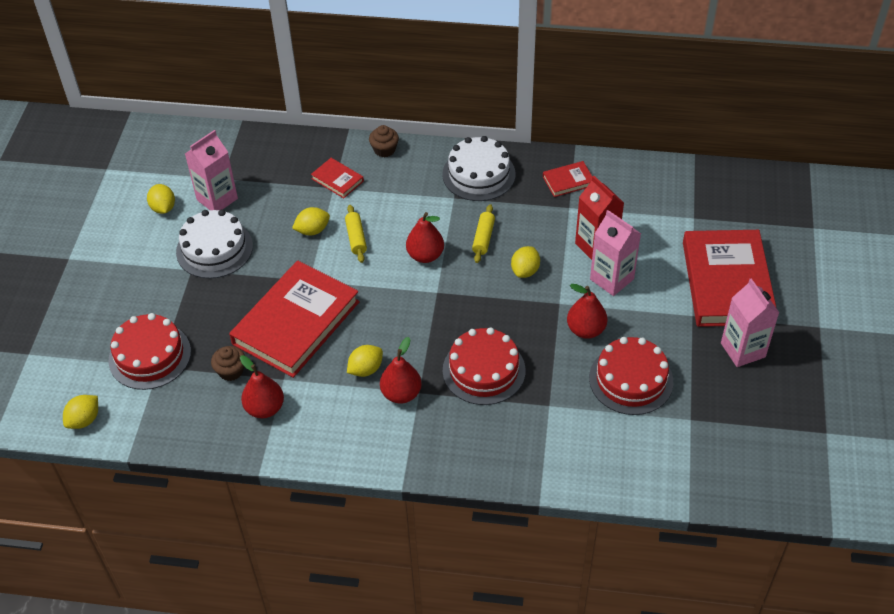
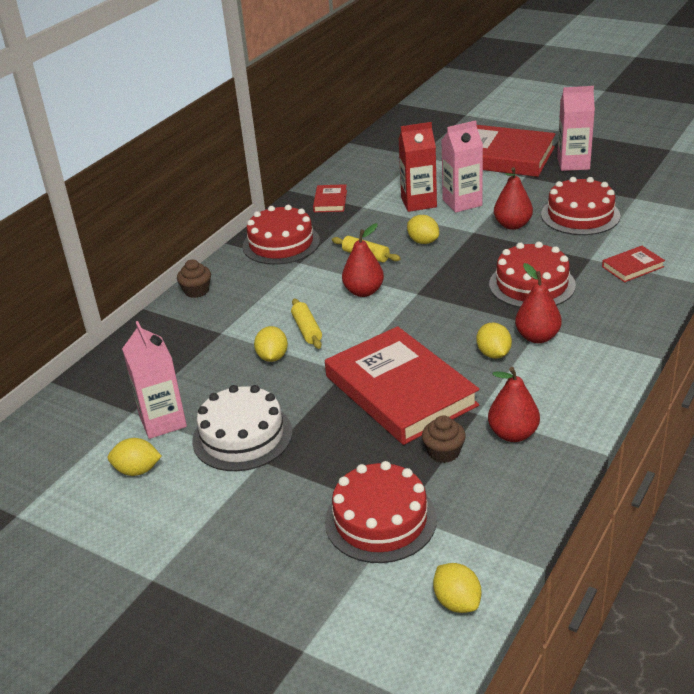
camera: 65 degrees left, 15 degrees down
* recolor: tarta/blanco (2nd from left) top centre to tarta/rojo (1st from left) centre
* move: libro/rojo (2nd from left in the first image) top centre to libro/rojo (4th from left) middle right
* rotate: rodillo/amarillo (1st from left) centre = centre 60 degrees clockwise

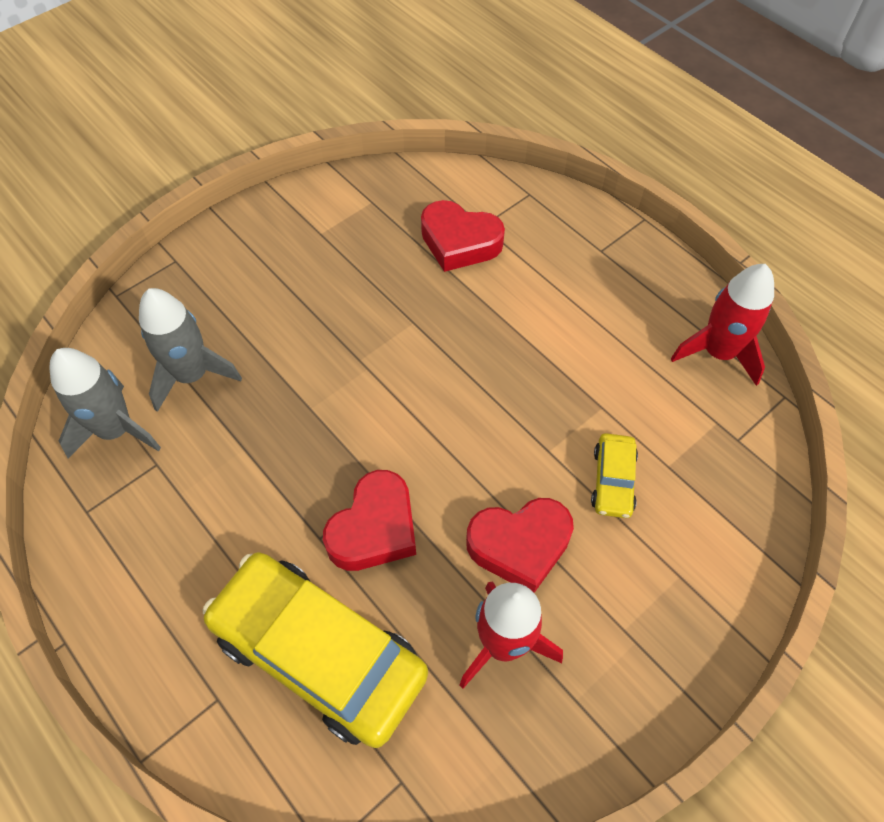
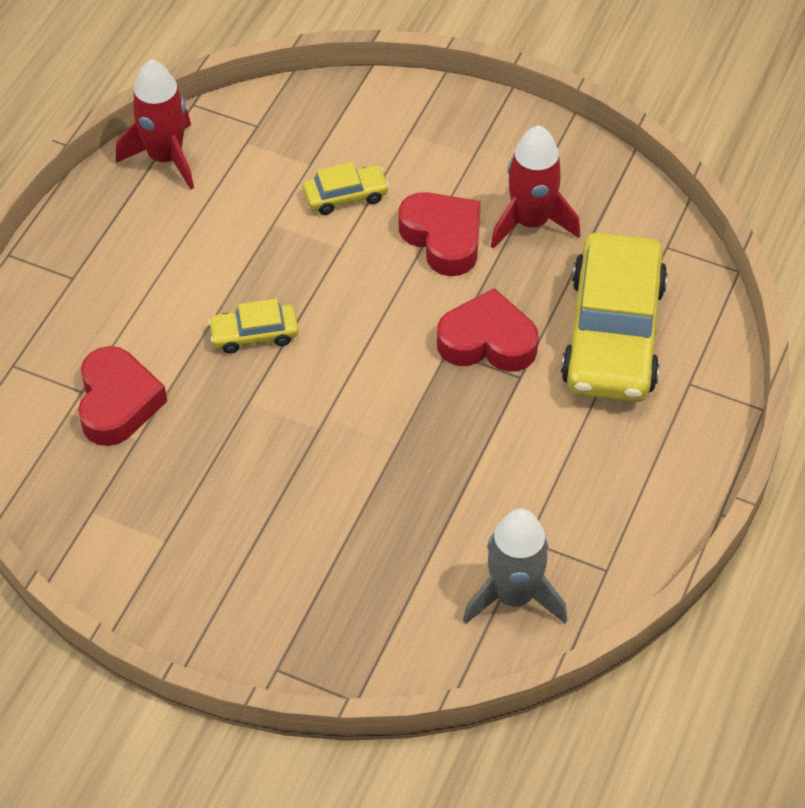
camera: 115 degrees left, 5 degrees down
* delete: cohete/gris (2nd from left) middle left
* insert: coche/amarillo (1st from left) middle left

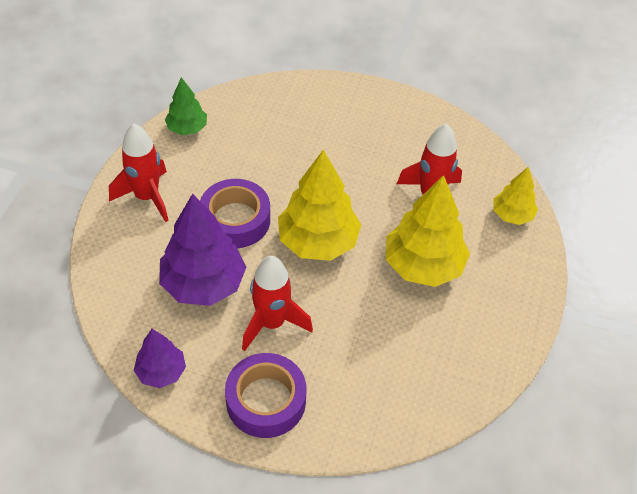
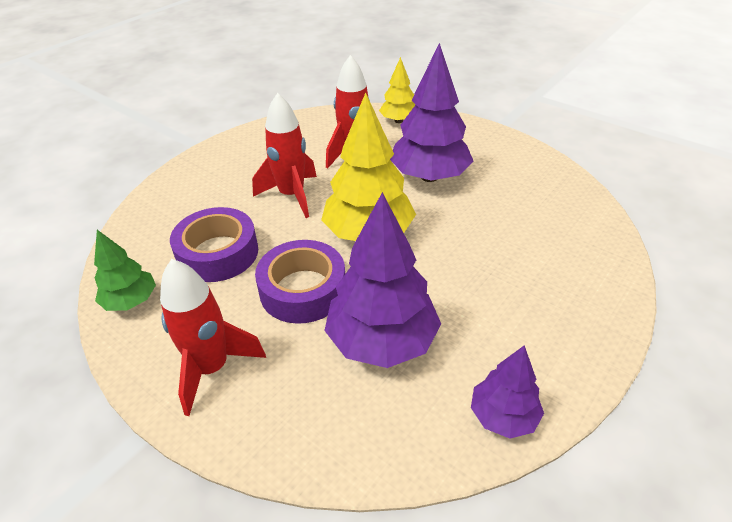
camera: 65 degrees left, 10 degrees down
* recolor: árbol/amarillo (2nd from left) middle right to árbol/morado (2nd from left) top centre
* move: cohete/rojo (2nd from left) centre to top centre
* move: cinta adhesiva/morado (2nd from left in the first image) bottom centre to cinta adhesiva/morado (1st from left) middle left

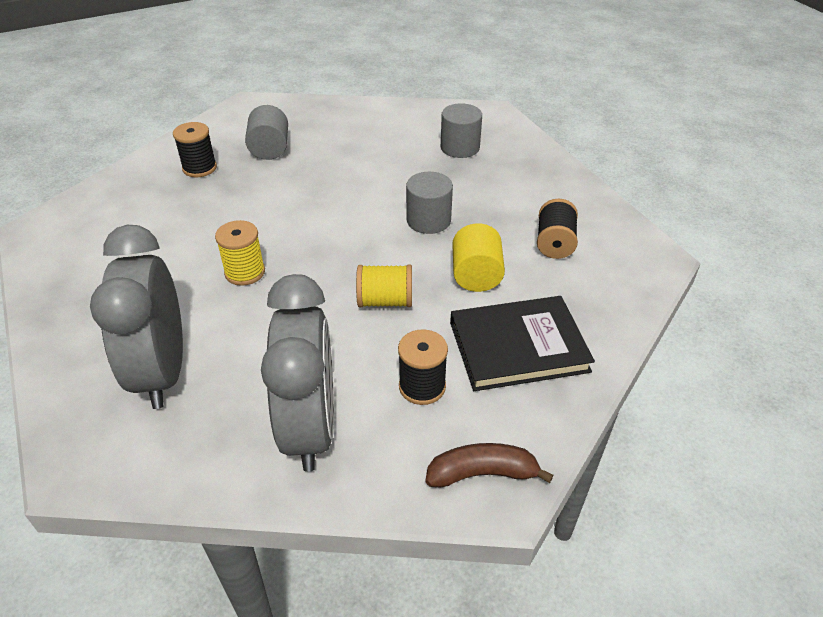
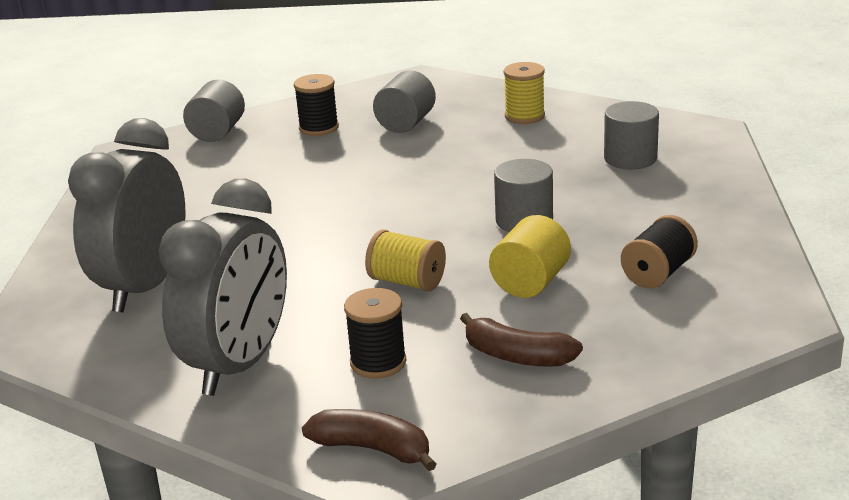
camera: 30 degrees right, 15 degrees down
* move: carrete/amarillo (1st from left in the first image) middle left to carrete/amarillo (2nd from left) top centre
* replace: libro/negro centre to plátano/marrón (2nd from left) bottom centre
* insert: cilindro/gris (1st from left) top left

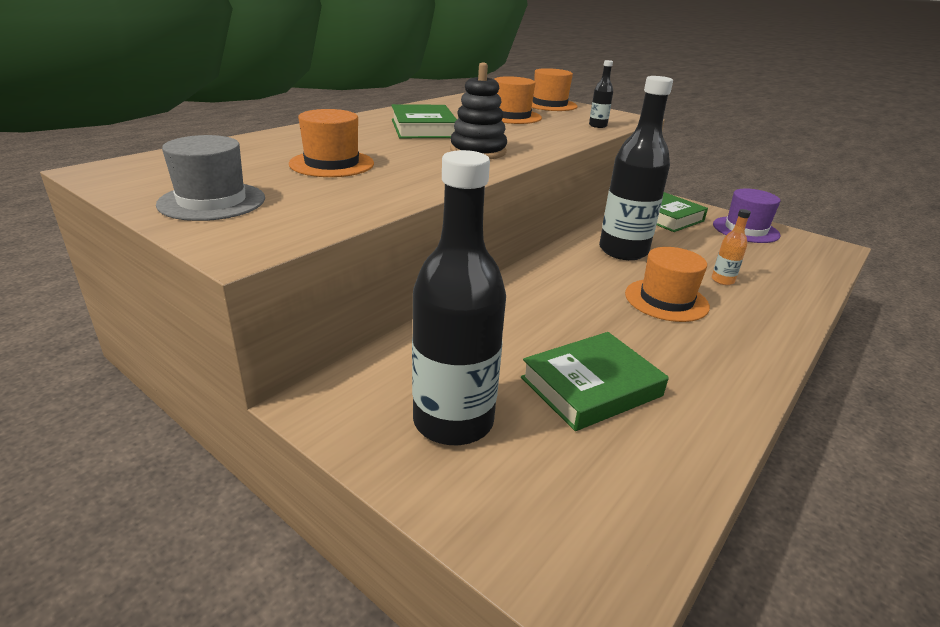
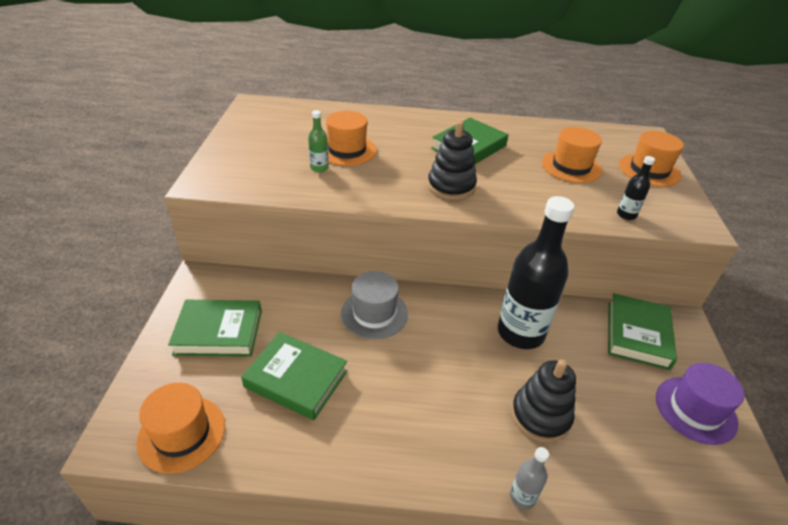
camera: 55 degrees right, 10 degrees up
* move: sombrero/gris top left to centre
* replace: botella/negro (1st from left) centre to libro/verde (1st from left) middle left
* replace: botella/naranja middle right to juguete apilable/negro (2nd from left) bottom right
* move: sombrero/naranja (4th from left in the first image) middle right to sombrero/naranja (1st from left) bottom left
* insert: botella/verde top centre
* insert: botella/gris bottom right

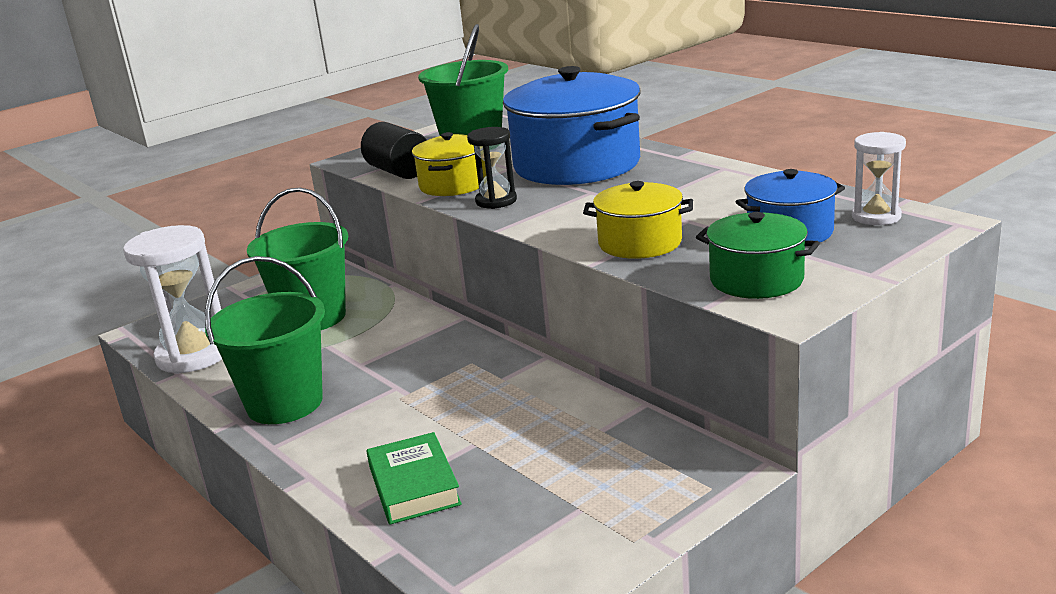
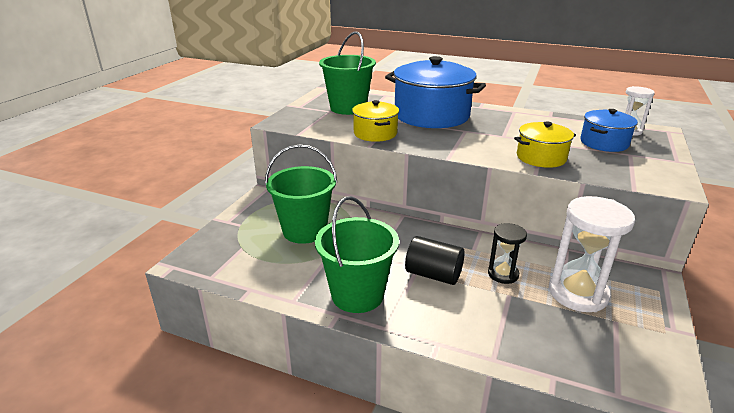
camera: 30 degrees left, 5 degrees up
* move: cilindro/negro top centre to centre
* move: reloj de arena/negro top centre to middle right
* delete: olla/verde middle right
* move: reloj de arena/blanco (1st from left) middle left to middle right
* delete: libro/verde bottom centre

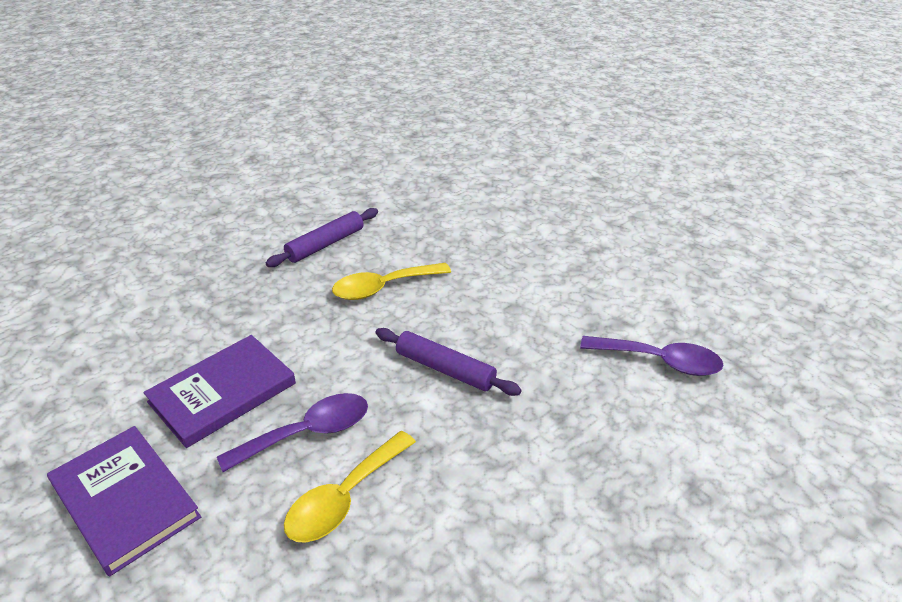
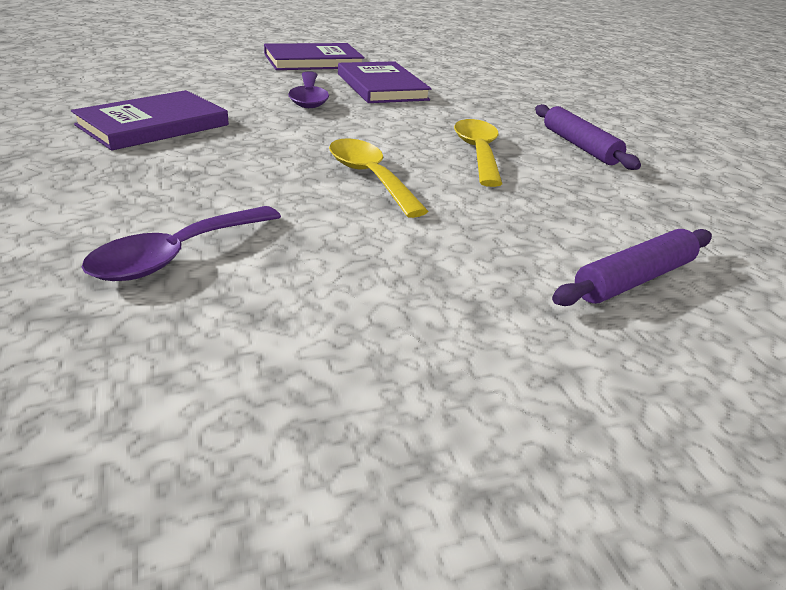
camera: 110 degrees right, 5 degrees down
* move: rodillo/morado (2nd from left) centre to middle right
* move: cuchara/amarillo (1st from left) bottom centre to top centre
* insert: libro/morado (1st from left) top left

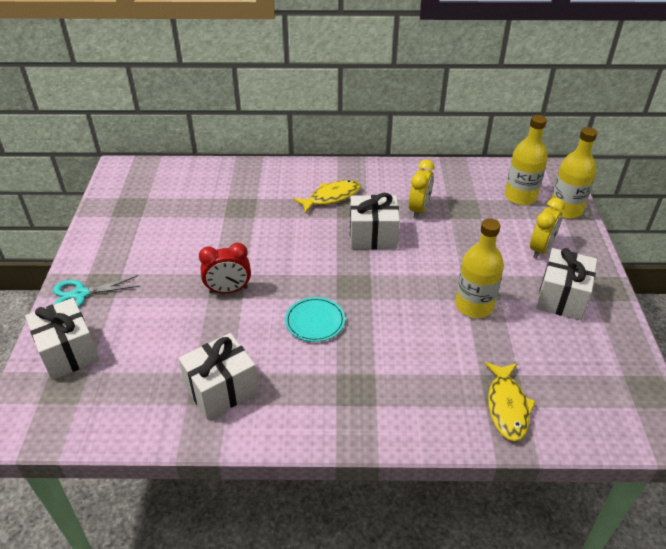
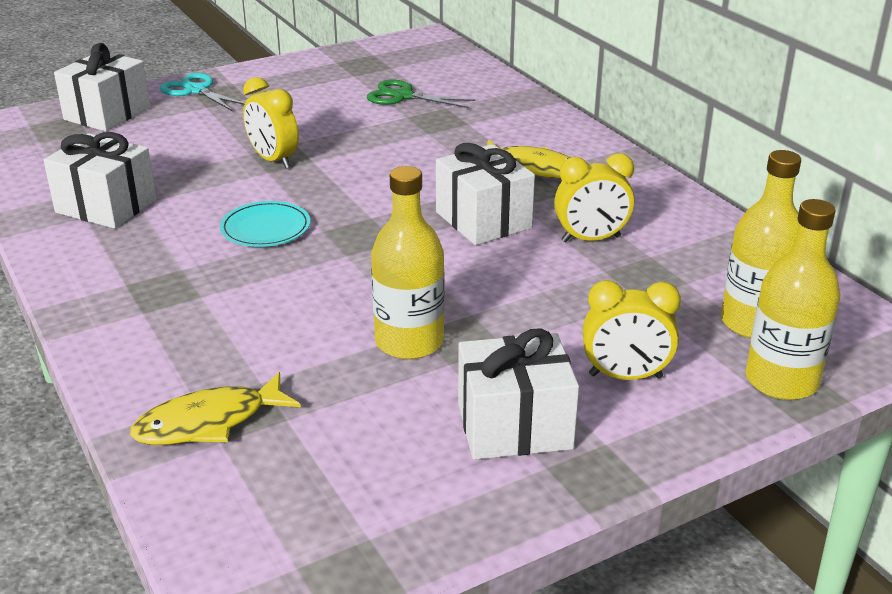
camera: 60 degrees right, 10 degrees down
* recolor: despertador/rojo centre to despertador/amarillo (1st from left) top left
* insert: tijeras/verde top centre

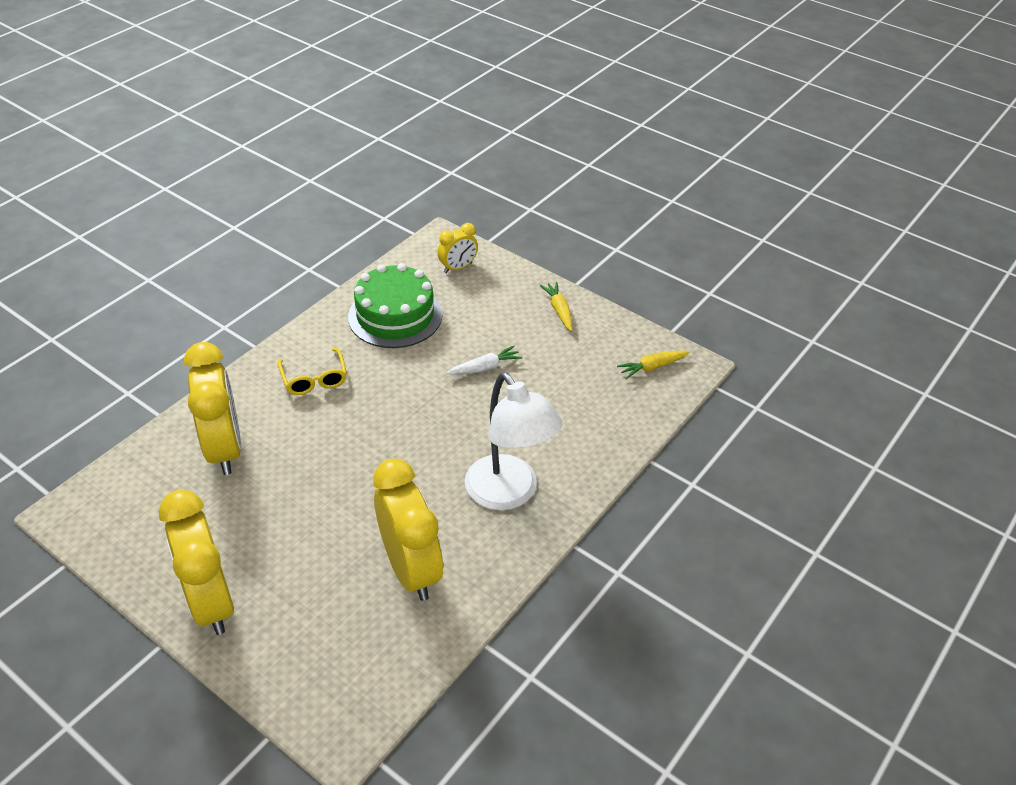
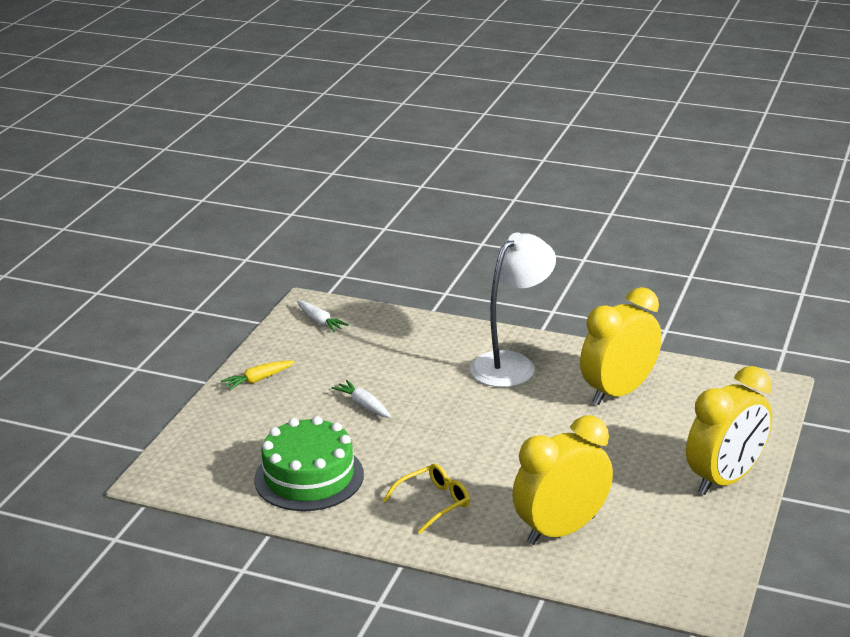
camera: 105 degrees left, 15 degrees down
* delete: despertador/amarillo (4th from left) top centre
* recolor: zanahoria/amarillo (2nd from left) centre to zanahoria/blanco (1st from left) centre

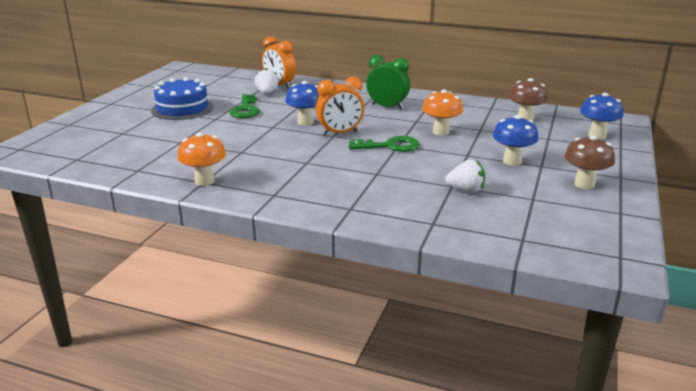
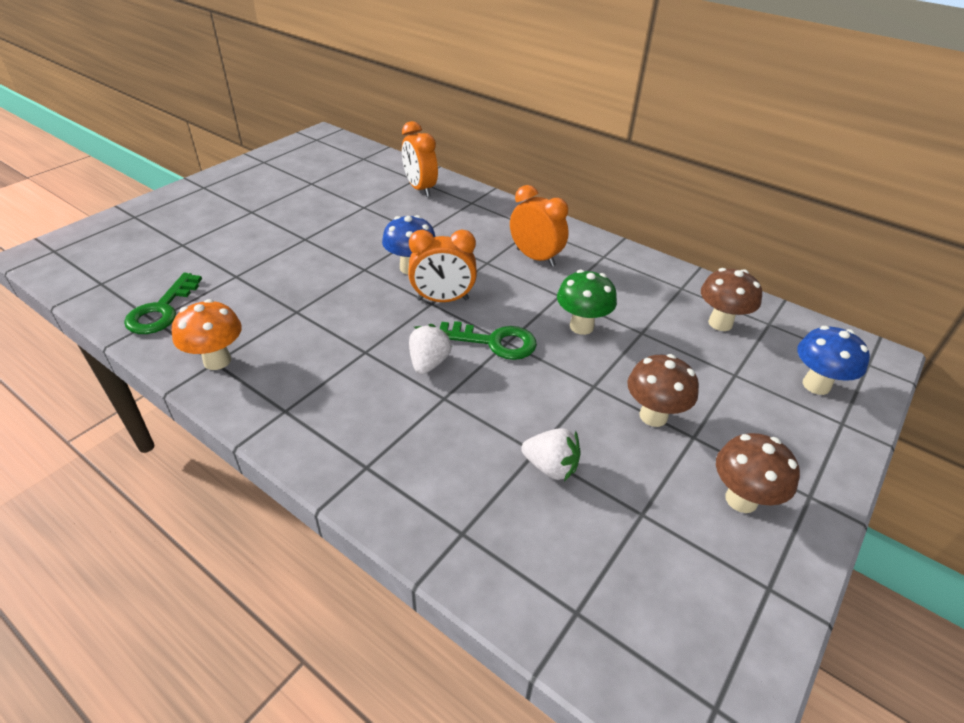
camera: 15 degrees right, 15 degrees up
* recolor: despertador/verde top centre to despertador/naranja (3rd from left) top centre
* move: fresa/blanco (1st from left) top centre to centre
* delete: tarta/azul top left
* recolor: seta/naranja (2nd from left) top centre to seta/verde centre
* move: llave/verde (1st from left) top centre to middle left
* recolor: seta/azul (2nd from left) middle right to seta/marrón (1st from left) middle right

